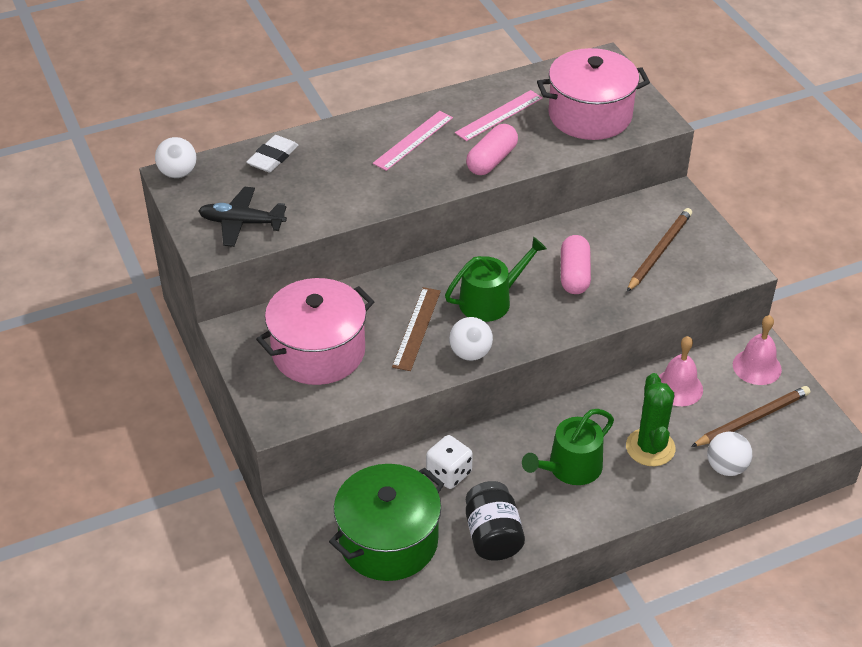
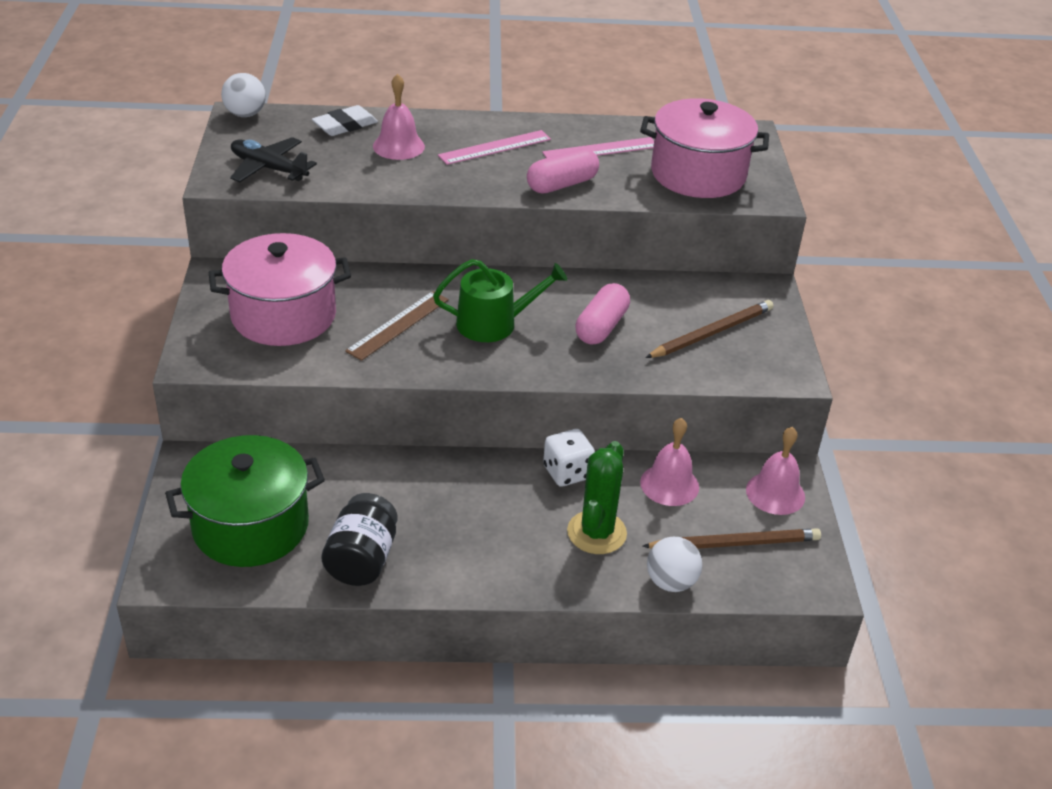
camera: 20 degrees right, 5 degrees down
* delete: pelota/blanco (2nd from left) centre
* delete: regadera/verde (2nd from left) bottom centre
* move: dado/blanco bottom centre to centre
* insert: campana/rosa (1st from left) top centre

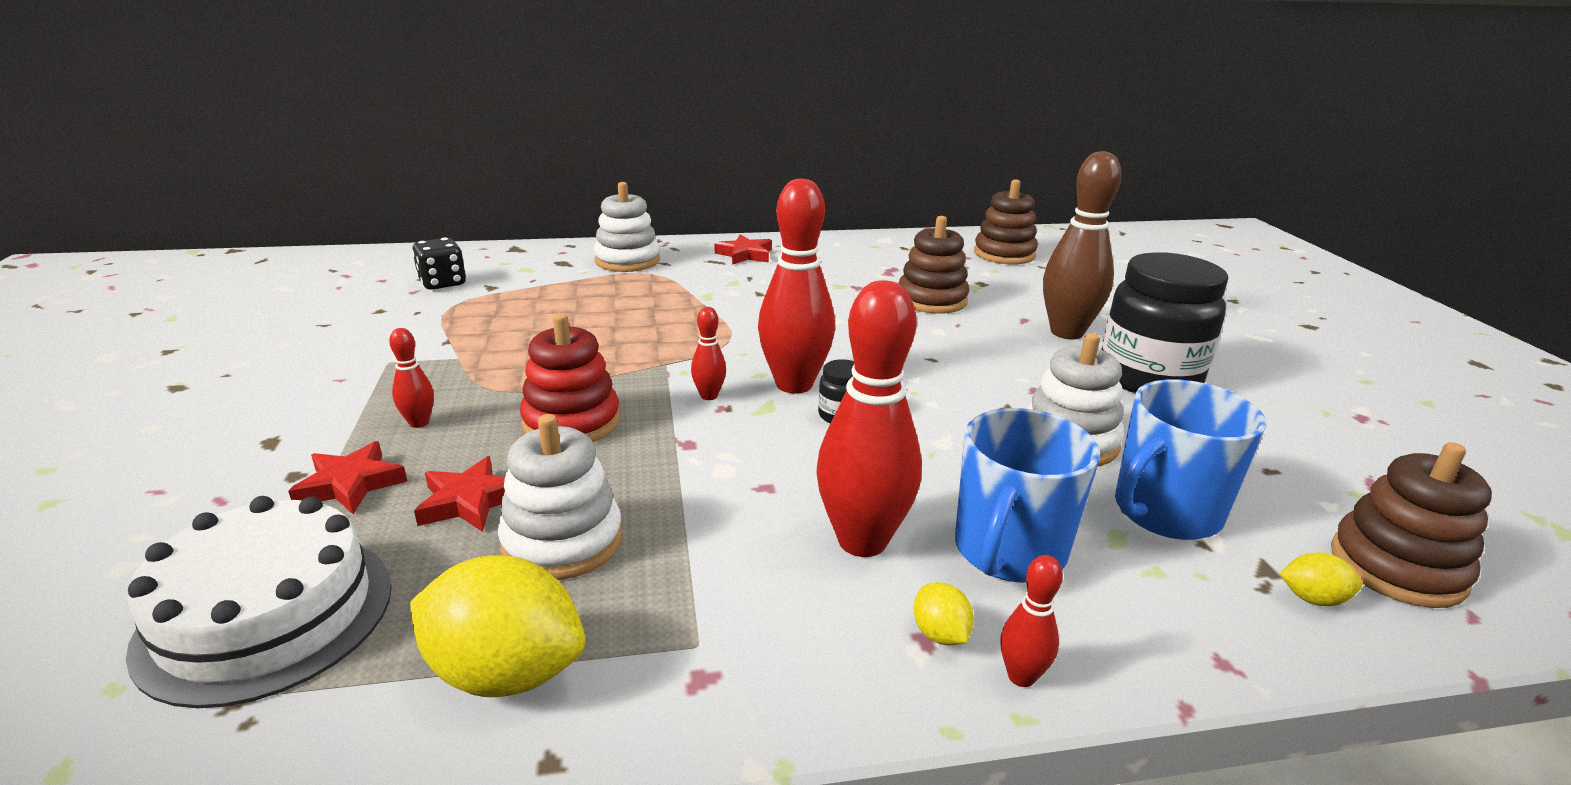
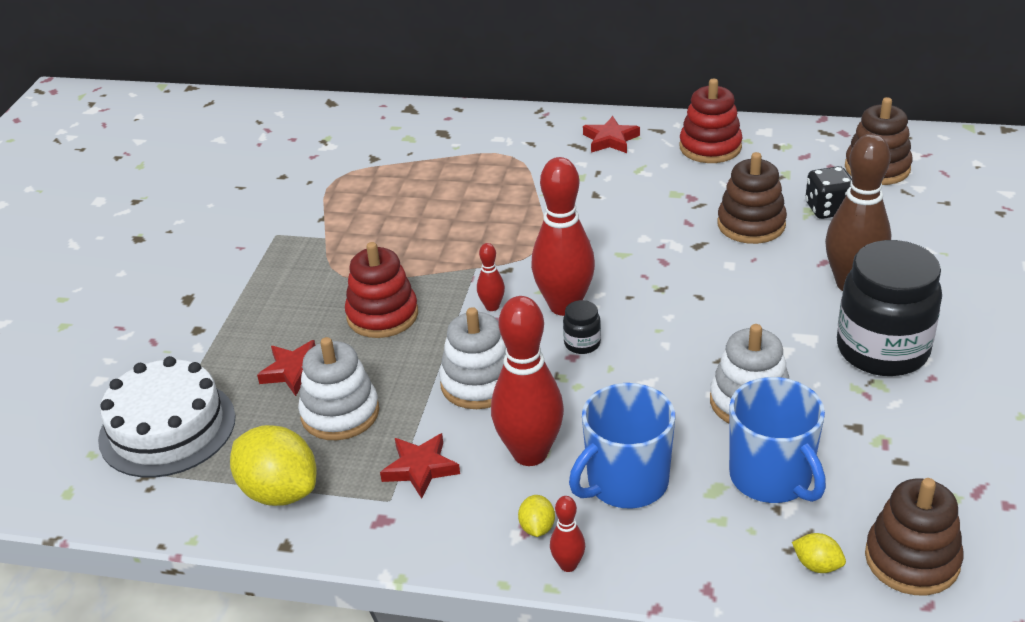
camera: 25 degrees right, 10 degrees up
* move: juguete apilable/blanco (2nd from left) top centre to centre
* move: dado/negro middle left to top right
* delete: bolo/rojo (1st from left) middle left
* rotate: taza/azul (2nd from left) middle right = bottom right 105 degrees counterclockwise
* move: estrella/rojo (1st from left in the first image) middle left to estrella/rojo (2nd from left) bottom centre
* insert: juguete apilable/rojo (2nd from left) top right

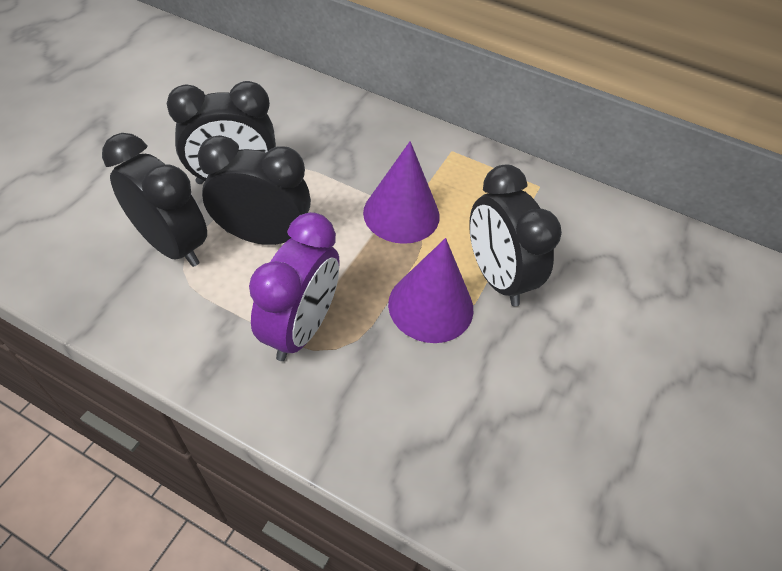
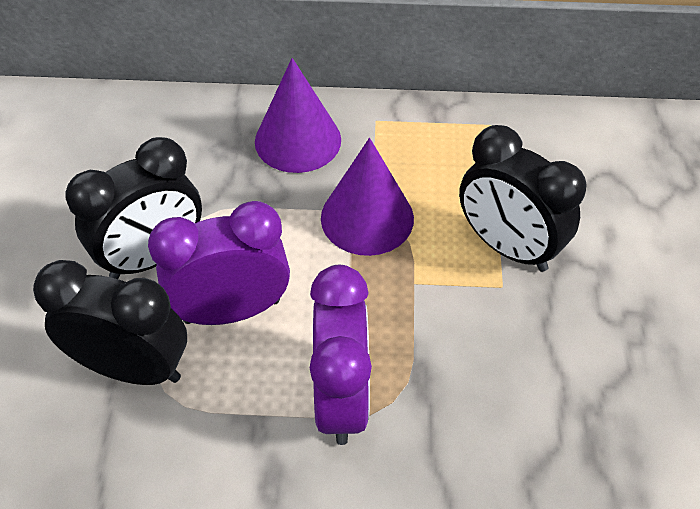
camera: 20 degrees left, 0 degrees up
* recolor: despertador/negro (3rd from left) top left to despertador/morado (1st from left) middle left
* move: cono/morado (2nd from left in the first image) centre to cono/morado (1st from left) top centre

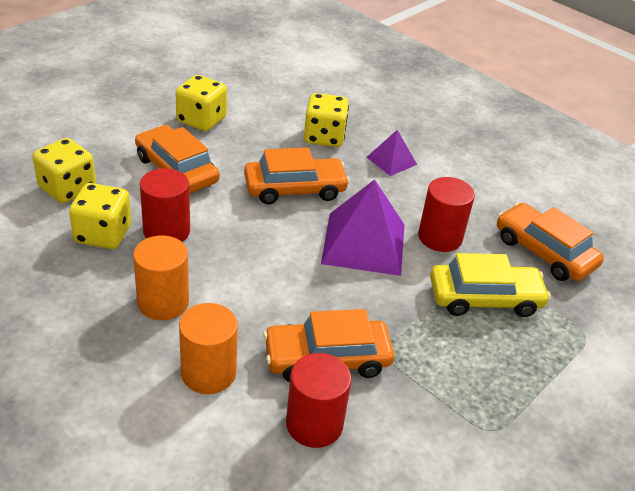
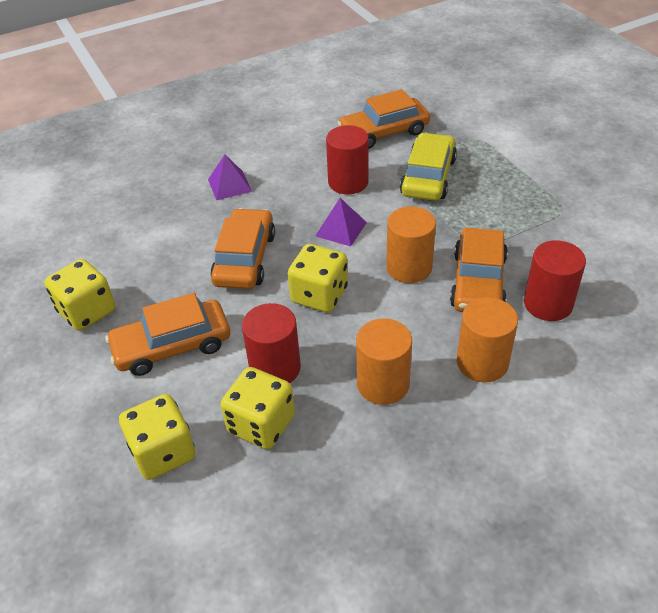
camera: 65 degrees left, 5 degrees up
* move: dado/amarillo (4th from left) top centre to centre
* resize: pirámide/morado (1st from left in the first image) centre = centre x0.53
* insert: cilindro/naranja (2nd from left) centre

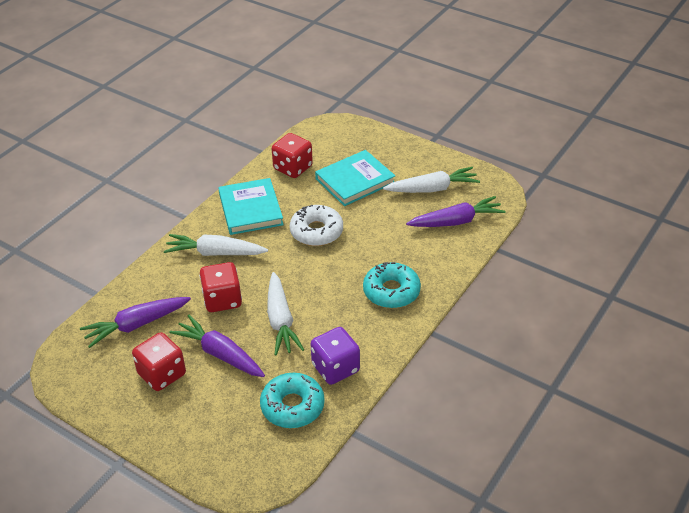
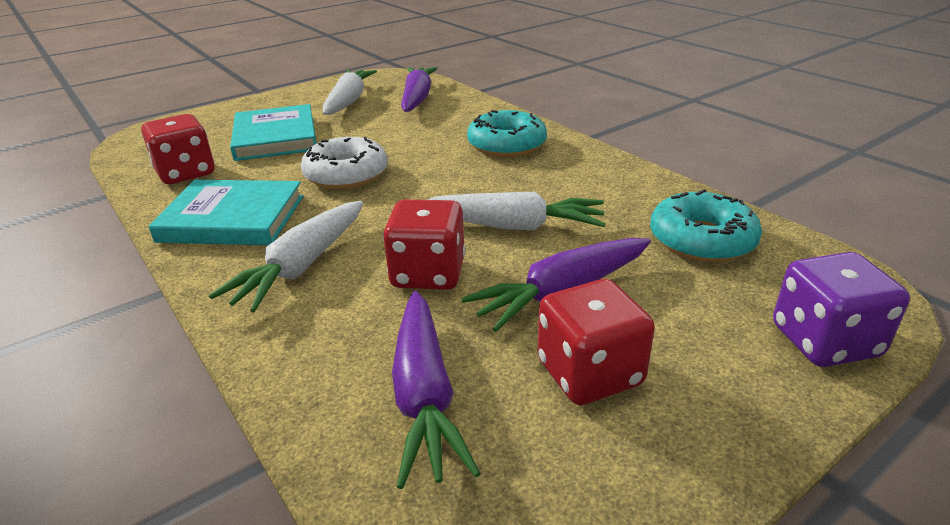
camera: 70 degrees left, 10 degrees down
* move: dado/morado bottom centre to middle right

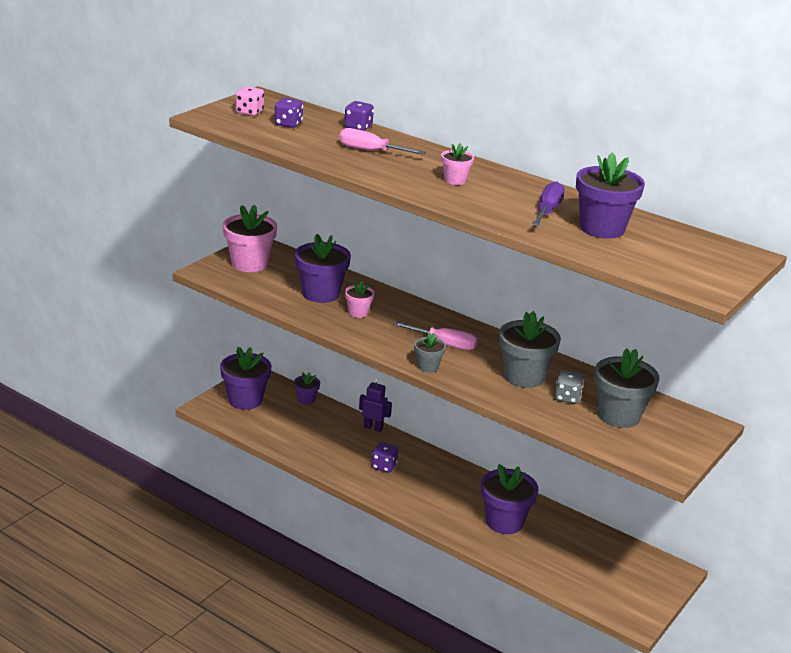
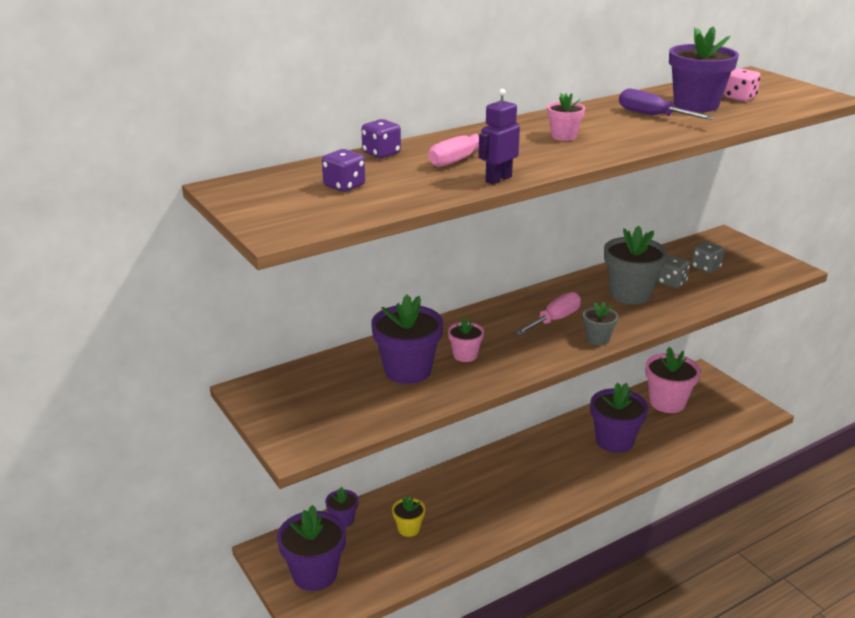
camera: 65 degrees left, 0 degrees up
* move: dado/rosa top left to top right
* move: maceta/rosa (1st from left in the first image) middle left to maceta/rosa (3rd from left) middle right
* replace: maceta/gris (3rd from left) middle right to dado/gris (2nd from left) middle right
* move: robot/morado centre to top centre
* delete: dado/morado (3rd from left) bottom centre
* insert: maceta/amarillo bottom centre

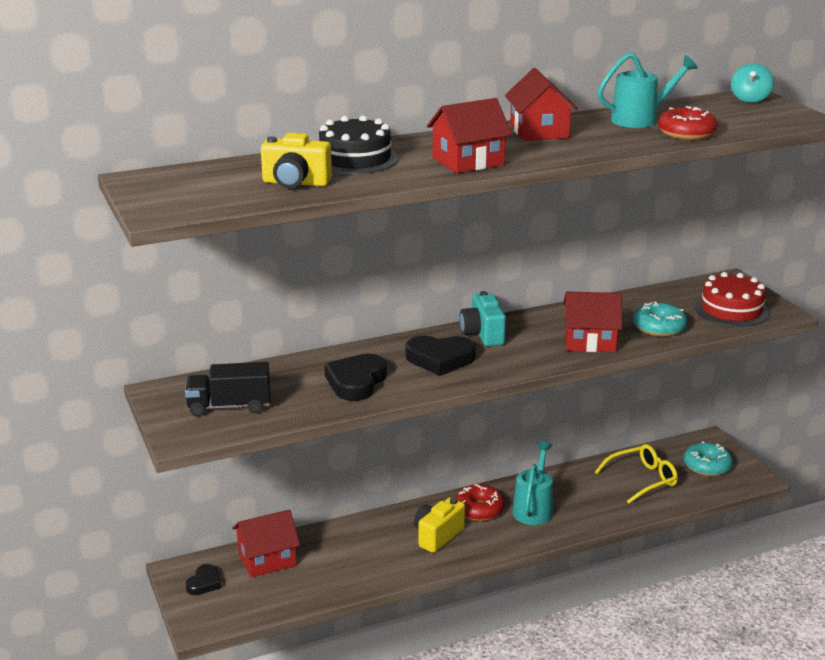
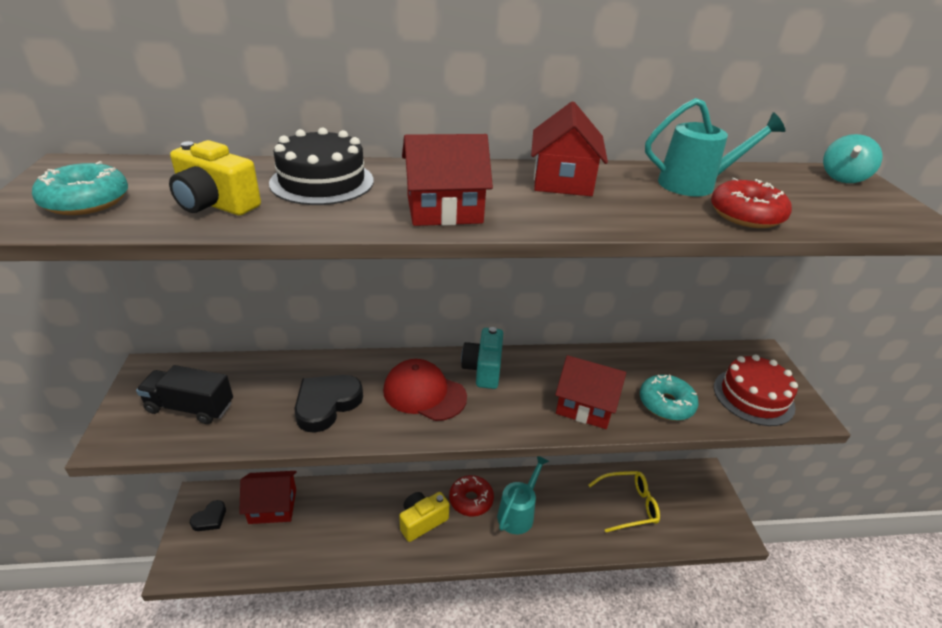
camera: 15 degrees right, 10 degrees up
* replace: corazón/negro (3rd from left) centre to gorra/rojo centre
* move: rosquilla/turquesa (2nd from left in the first image) bottom right to rosquilla/turquesa (1st from left) top left

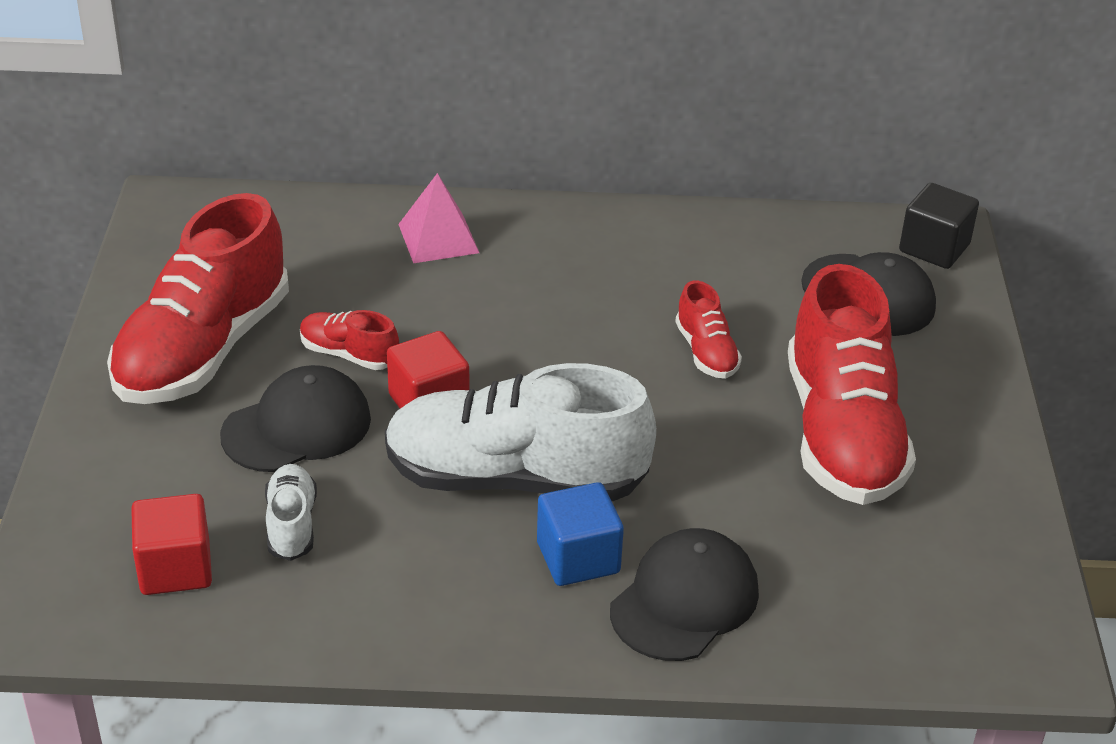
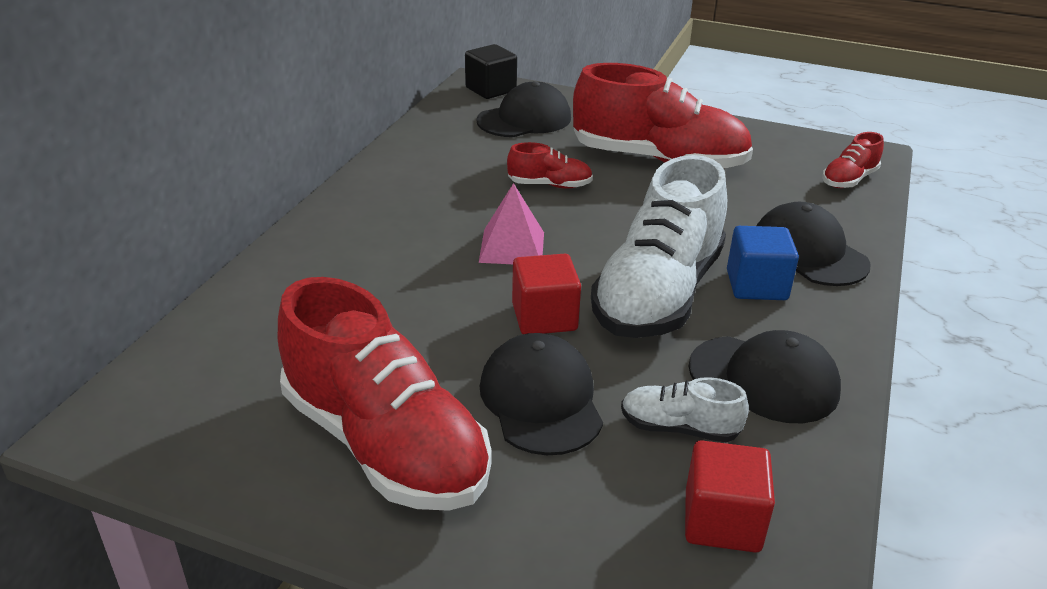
camera: 70 degrees left, 5 degrees down
* move: pirámide/rosa top centre to centre
* move: zapato/rojo (2nd from left in the first image) middle left to zapato/rojo (4th from left) top right
* insert: gorra/negro (3rd from left) middle right

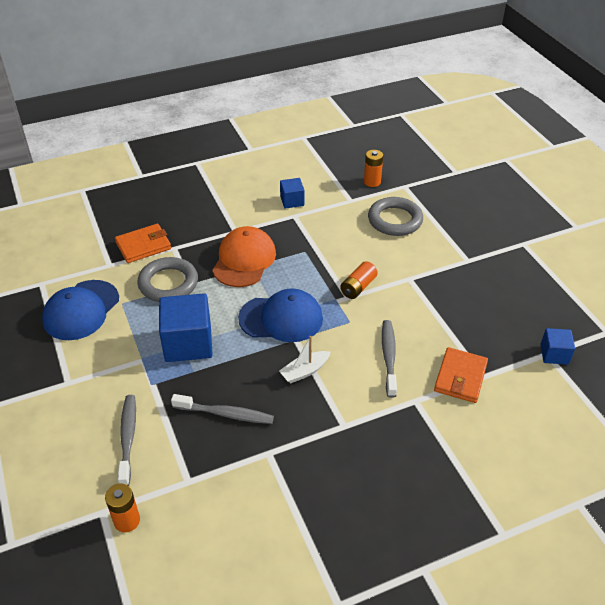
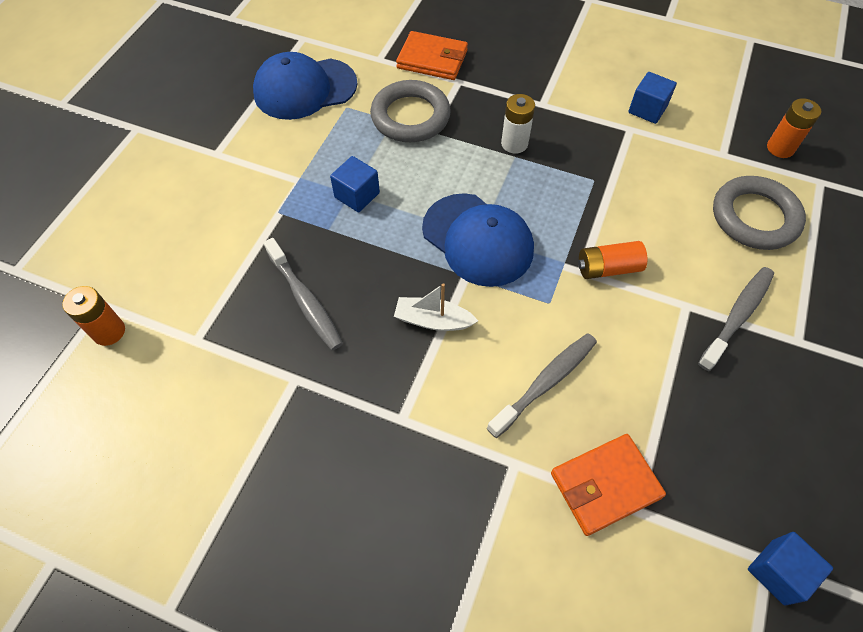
camera: 45 degrees right, 15 degrees up
* replace: gorra/naranja centre to pila/blanco top centre
* resize: cubo/azul (1st from left) middle left = top centre x0.54
* move: cepillo de dientes/gris (1st from left in the first image) bottom left to cepillo de dientes/gris (3rd from left) middle right

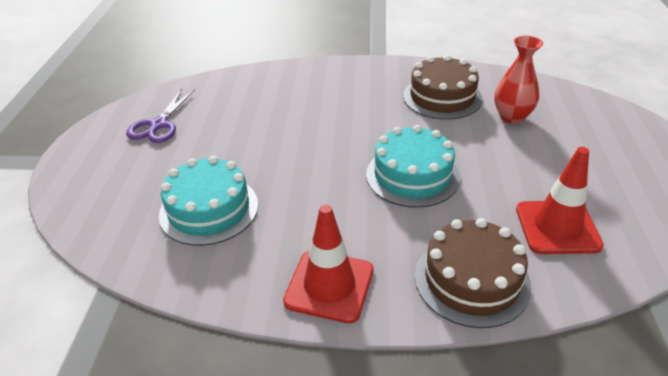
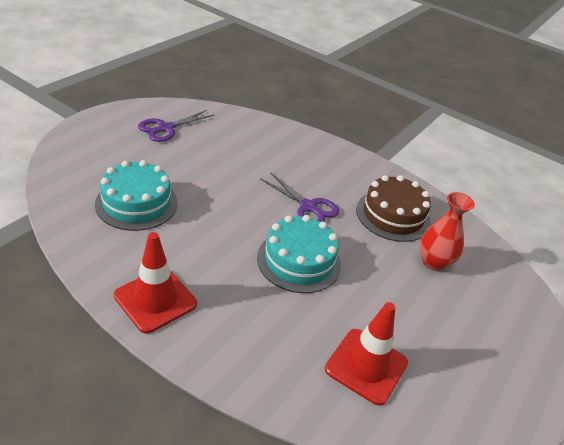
camera: 25 degrees right, 0 degrees up
* delete: tarta/marrón (2nd from left) bottom right
* insert: tijeras/morado (2nd from left) centre

